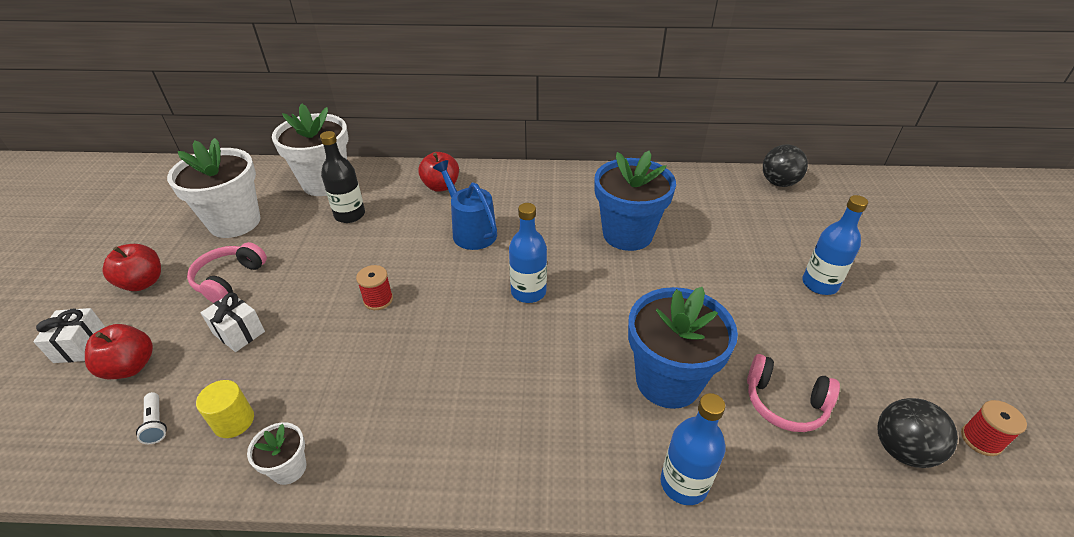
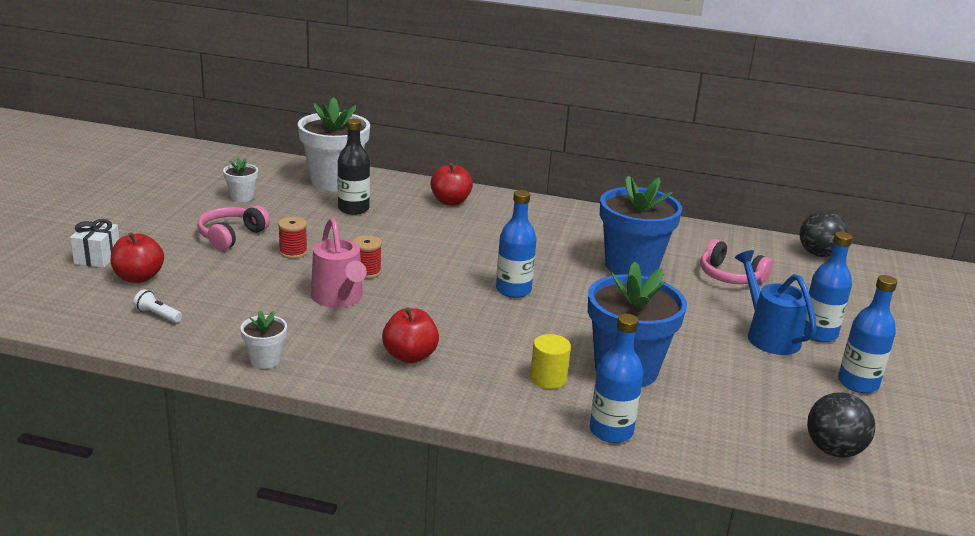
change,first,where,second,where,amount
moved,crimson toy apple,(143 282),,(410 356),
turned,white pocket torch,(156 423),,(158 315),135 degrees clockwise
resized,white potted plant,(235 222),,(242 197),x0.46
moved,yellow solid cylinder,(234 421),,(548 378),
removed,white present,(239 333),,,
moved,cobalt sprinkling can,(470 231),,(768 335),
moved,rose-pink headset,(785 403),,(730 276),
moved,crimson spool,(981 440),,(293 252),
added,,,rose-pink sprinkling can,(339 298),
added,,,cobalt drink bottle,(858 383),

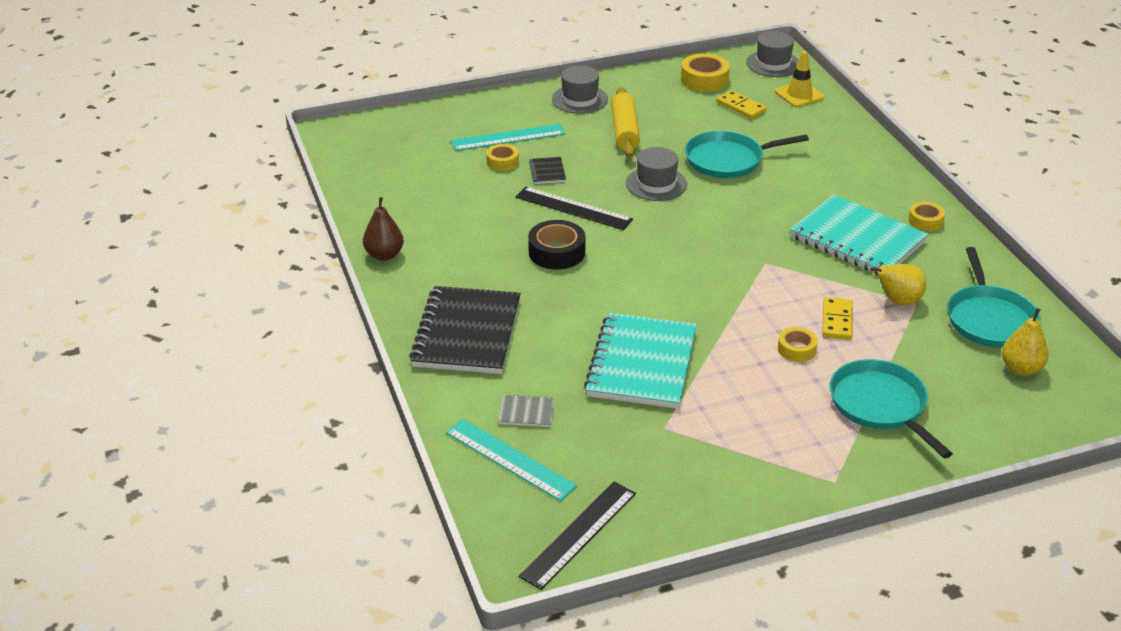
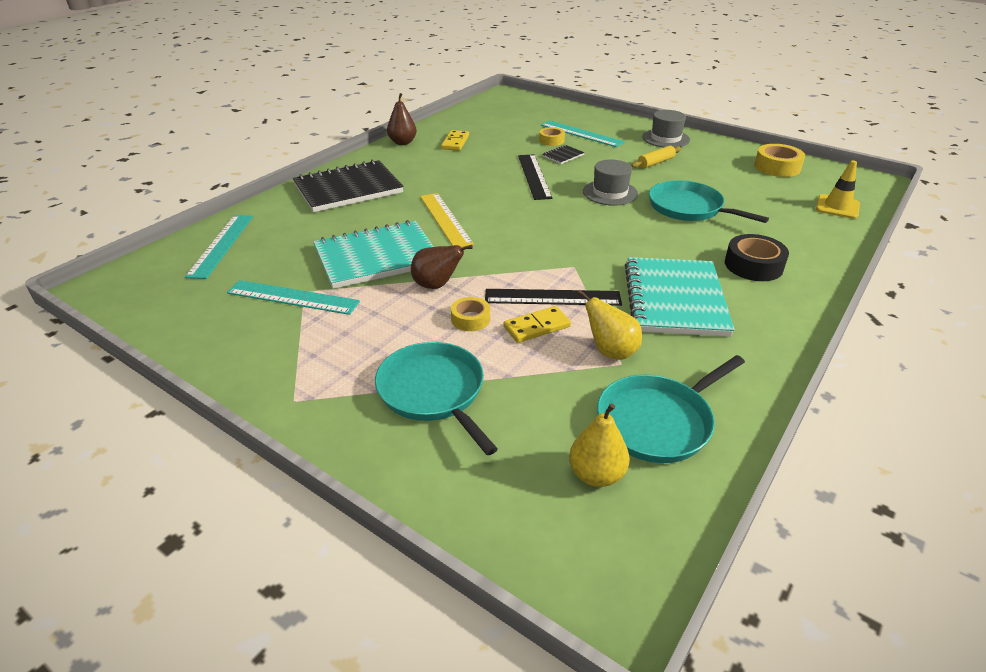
change,first,where,second,where,amount
removed,gray notepad,(526 413),,,
moved,ebony ruler,(579 534),,(552 298),
moved,ebony roll of tape,(556 252),,(753 265),
resized,yellow rolling pin,(624 131),,(655 163),x0.63
moved,yellow domino,(741 107),,(455 142),
removed,gray tall hat,(773 64),,,
turned,teal pan,(880 405),,(434 392),60 degrees counterclockwise
removed,yellow roll of tape,(925 221),,,
added,,,teal ruler,(292 297),
added,,,dark brown pear,(436 285),
added,,,yellow ruler,(445 219),

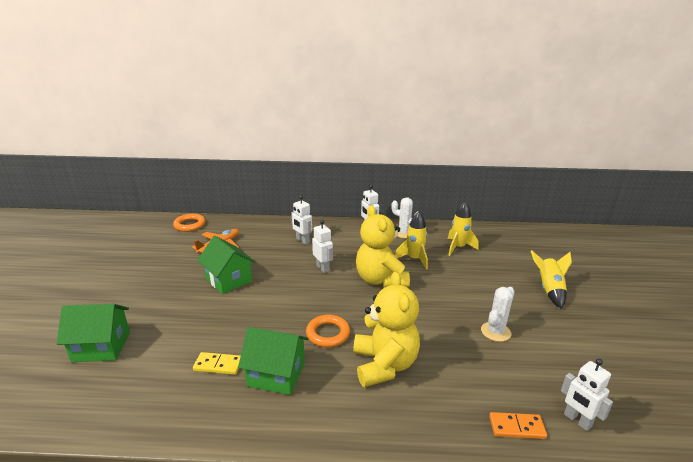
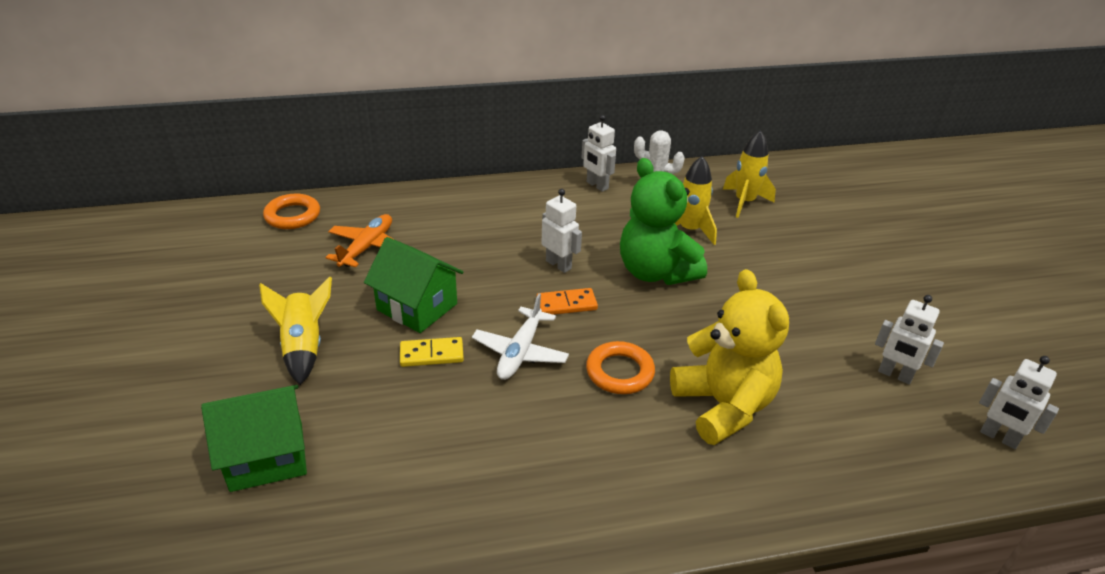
change,first,where,second,where,amount
moved,yellow domino,(218 365),,(431 354),
removed,leaf-green cottage,(276 374),,,
moved,white toy robot,(302 241),,(894 375),
recoloured,yellow teddy bear,(380 280),leaf-green teddy bear,(655 272),
removed,white prickly plant,(495 332),,,
moved,orange domino,(516 427),,(566 304),
moved,yellow toy rocket,(549 290),,(304 347),
added,,,white plane,(520 352),

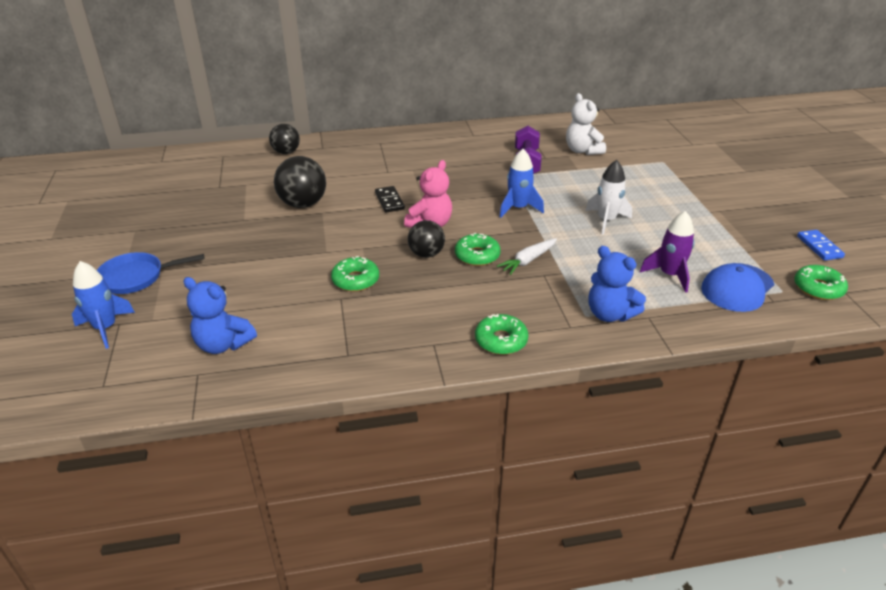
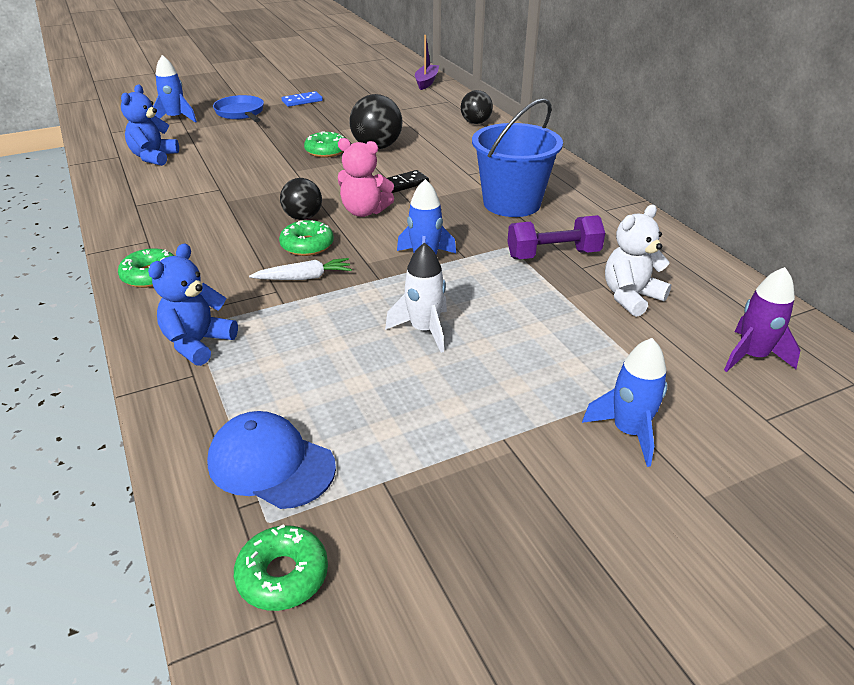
change,first,where,second,where,amount
moved,leaf-green donut,(355 280),,(326 151),
turned,white root vegetable,(528 261),,(304 277),135 degrees clockwise
moved,purple toy rocket,(669 275),,(752 356),
moved,cobalt domino,(819 247),,(302 101),
added,,,purple boat,(426 82),
added,,,cobalt sand bucket,(512 203),
added,,,cobalt toy rocket,(628 432),

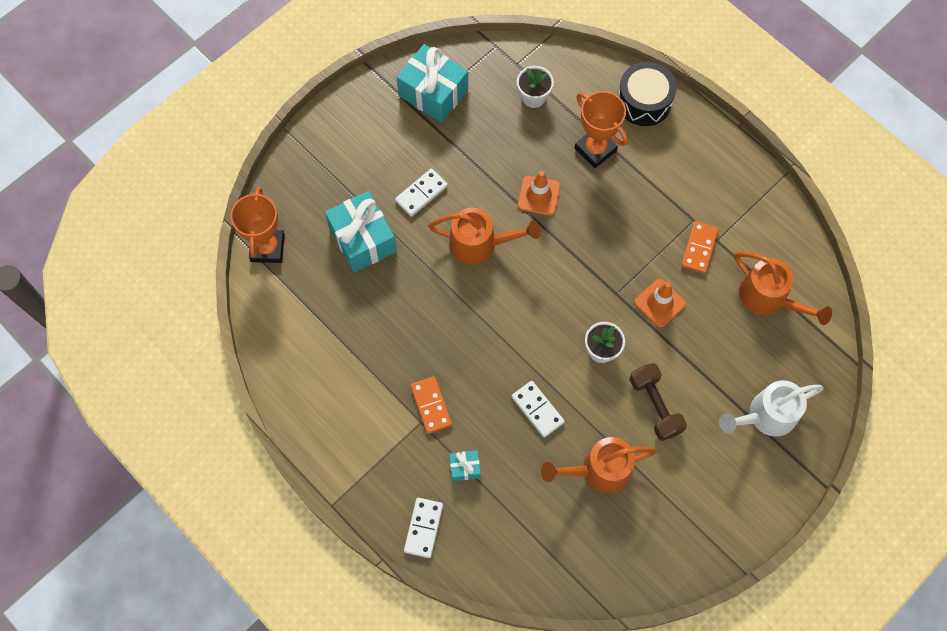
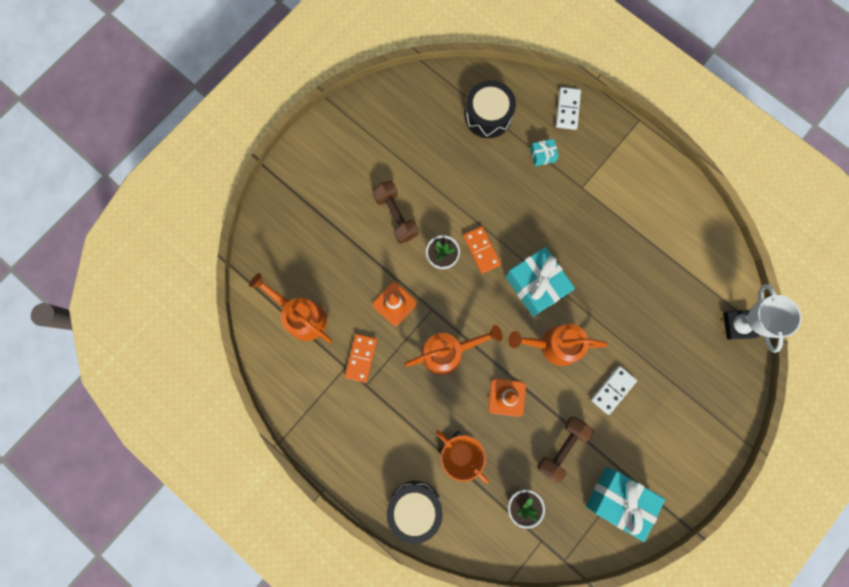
change,first,where,second,where,amount
recoloured,orange trophy,(267 248),white trophy,(738 325),
moved,teal present,(363 239),,(535 285),
moved,orange domino,(431 405),,(481 250),
removed,white domino,(537 409),,,
moved,orange sprinkling can,(598 470),,(448 351),
removed,white sprinkling can,(765 416),,,
added,,,ebony drum,(488 116),
added,,,dark brown dumbbell,(562 448),

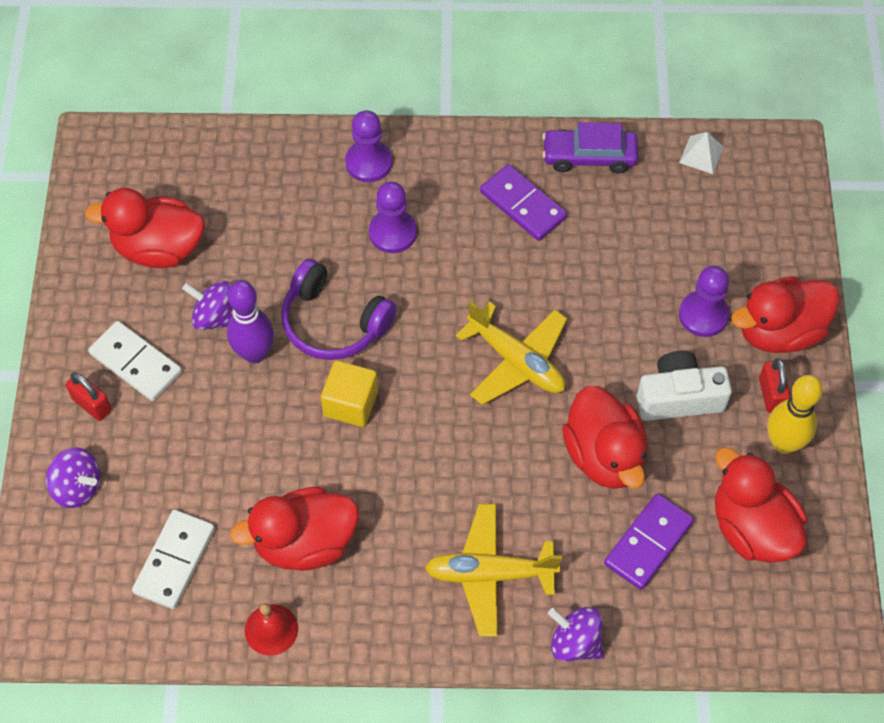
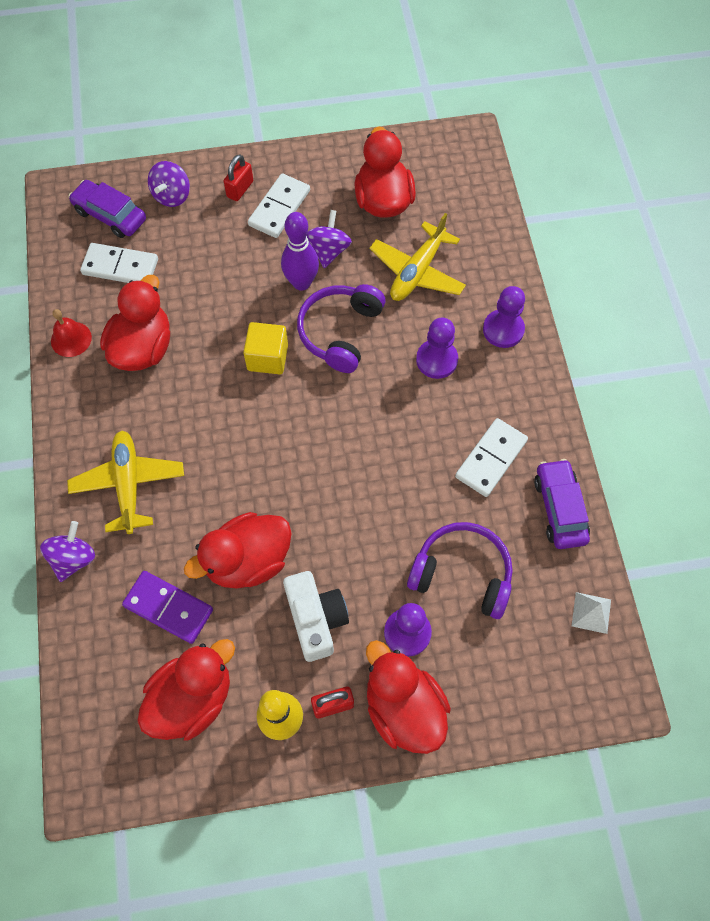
change,first,where,second,where,amount
turned,crimson rubber duck,(305 543),,(143 348),45 degrees clockwise
moved,yellow plane,(516 361),,(417 271),
recoloured,purple domino,(523 205),white domino,(491 459),
added,,,purple car,(110 215),
added,,,purple headset,(462 574),

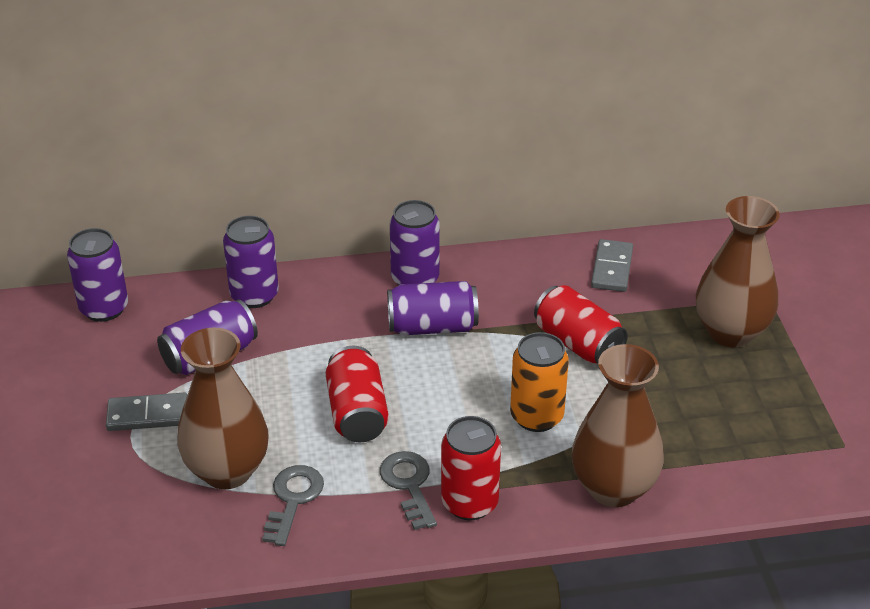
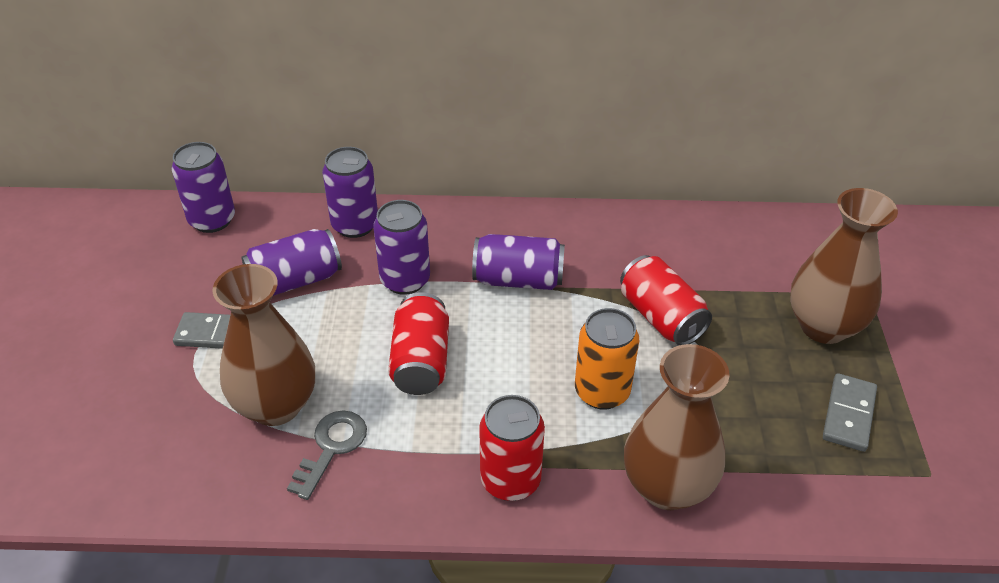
change,first,where,second,where,amount
removed,gray key,(409 485),,,
moved,purple soda can,(415 279),,(405 280),
moved,gray domino,(611 268),,(848 414),

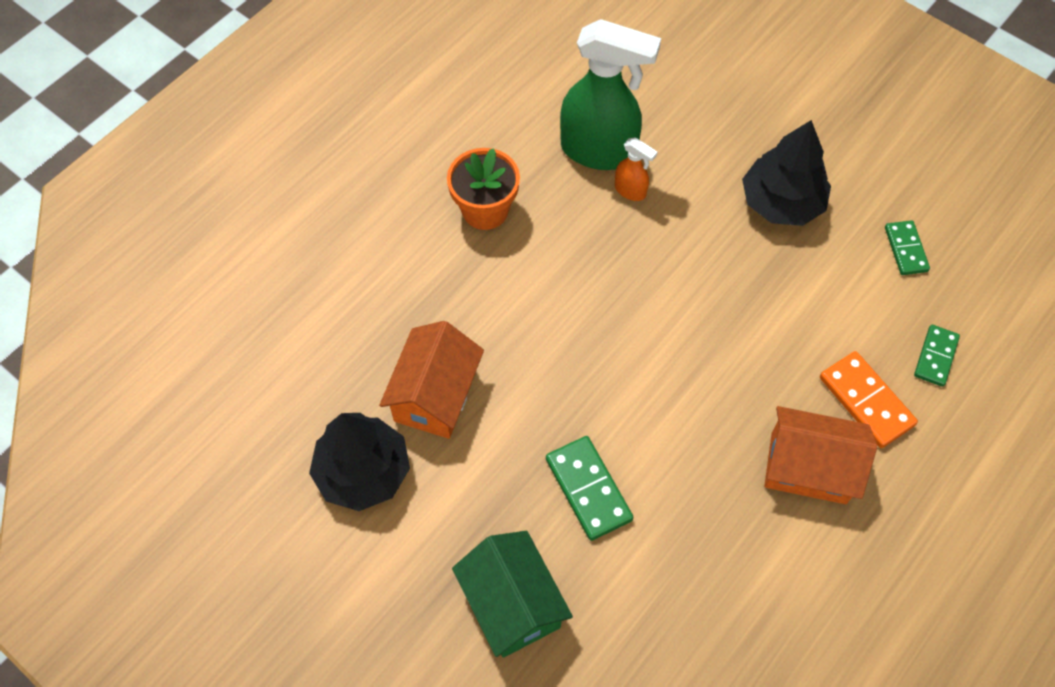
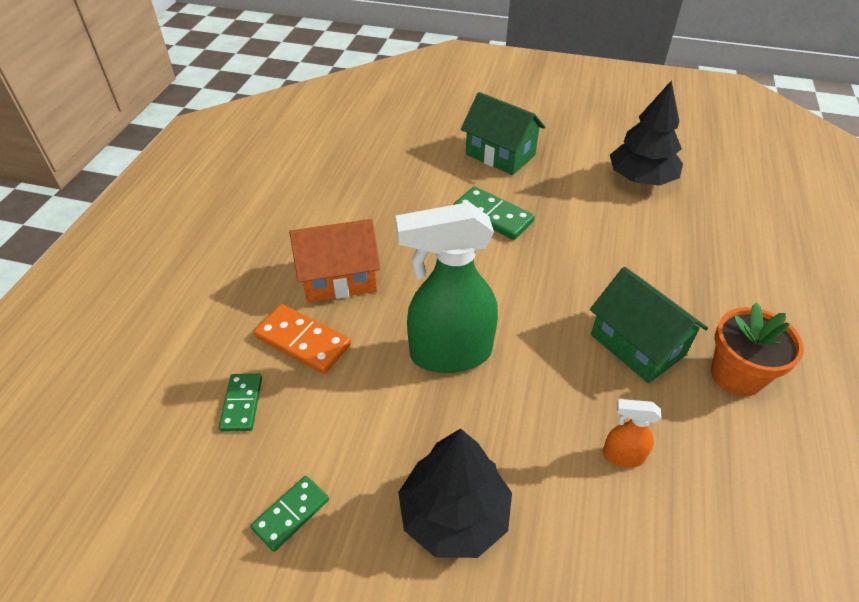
change,first,where,second,where,amount
removed,orange cottage,(435 395),,,
moved,leaf-green sprayer,(599 151),,(449 354),
turned,leaf-green domino,(905 249),,(291 514),75 degrees clockwise
added,,,leaf-green cottage,(637 345),

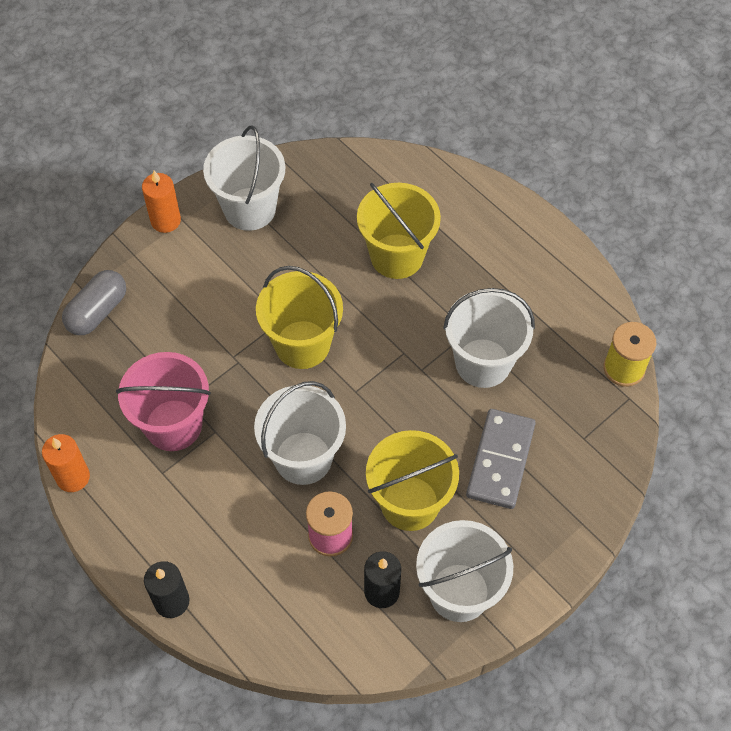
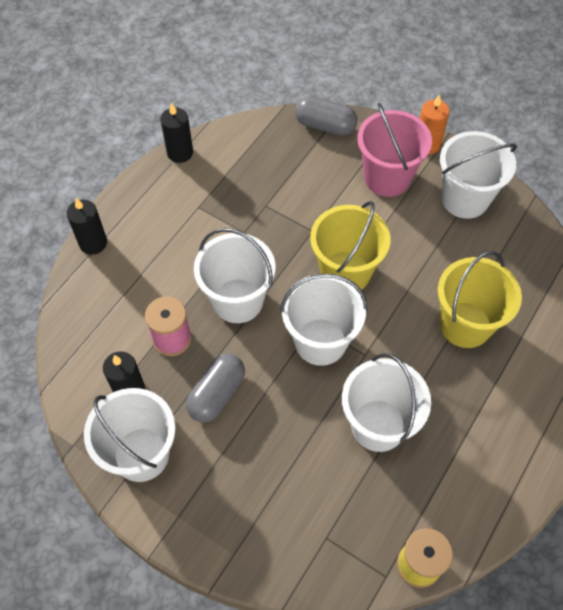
change,first,where,second,where,amount
recoloured,orange candle,(73 477),ebony candle,(180 153),
moved,rose-pink sand bucket,(173 425),,(387 178),
replaced,yellow sand bucket,(410 503),gray pill shape,(217 394),
removed,gray domino,(500 460),,,
added,,,white sand bucket,(320 341),

